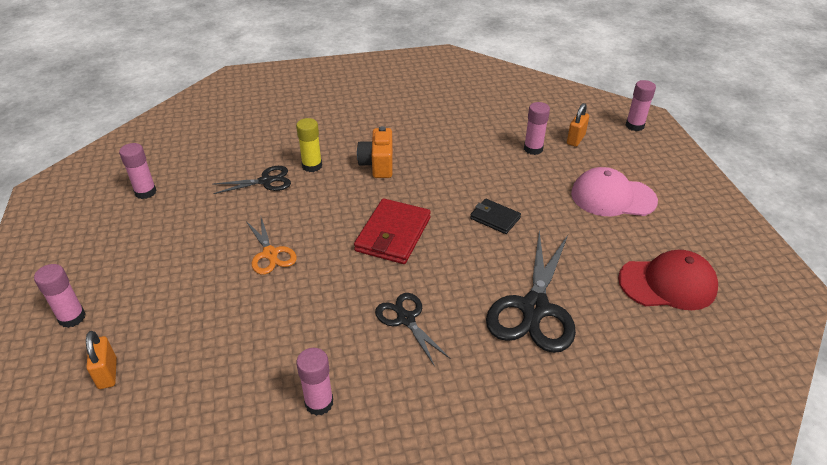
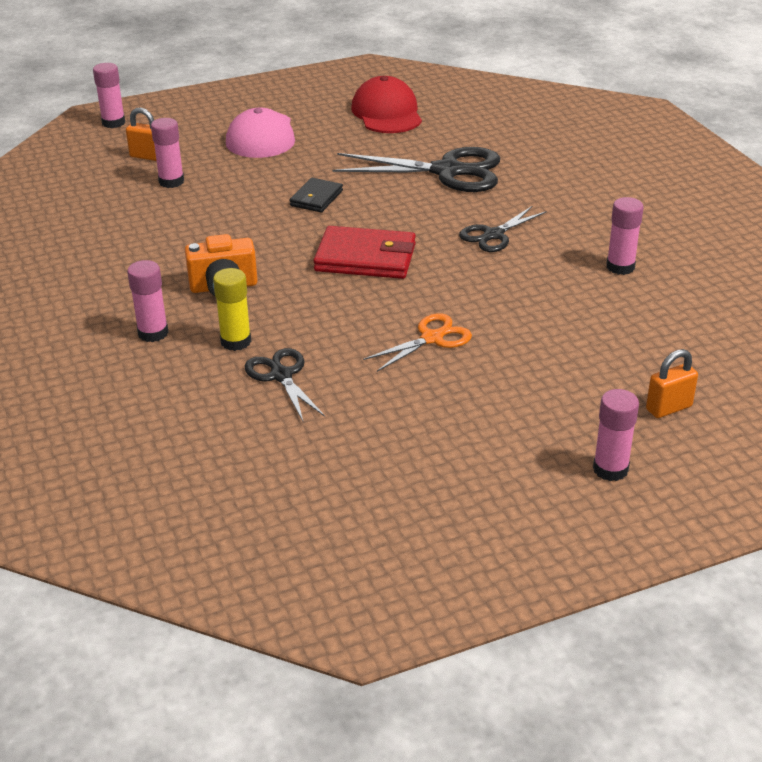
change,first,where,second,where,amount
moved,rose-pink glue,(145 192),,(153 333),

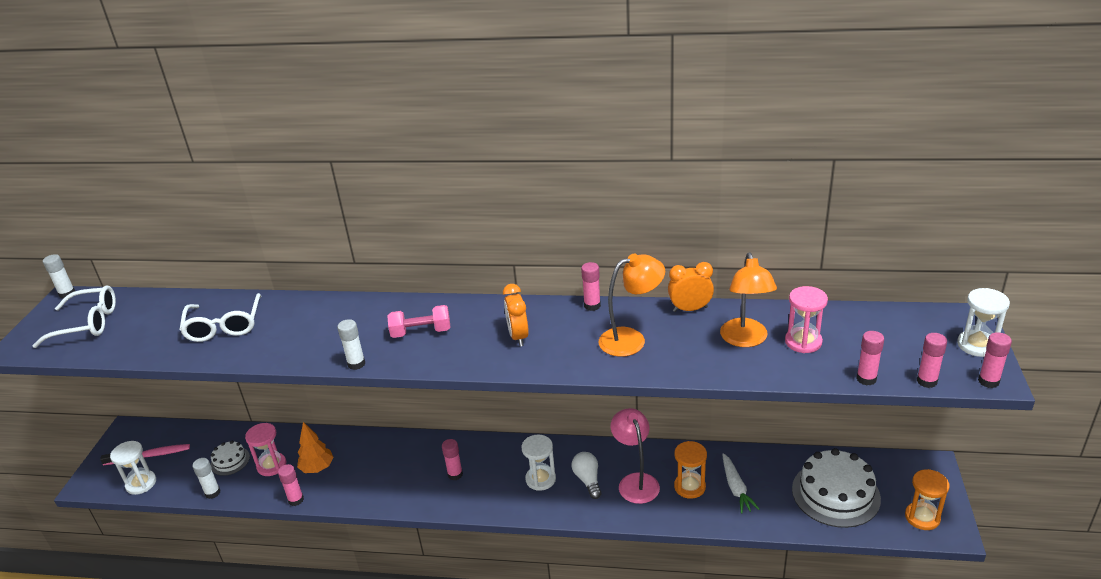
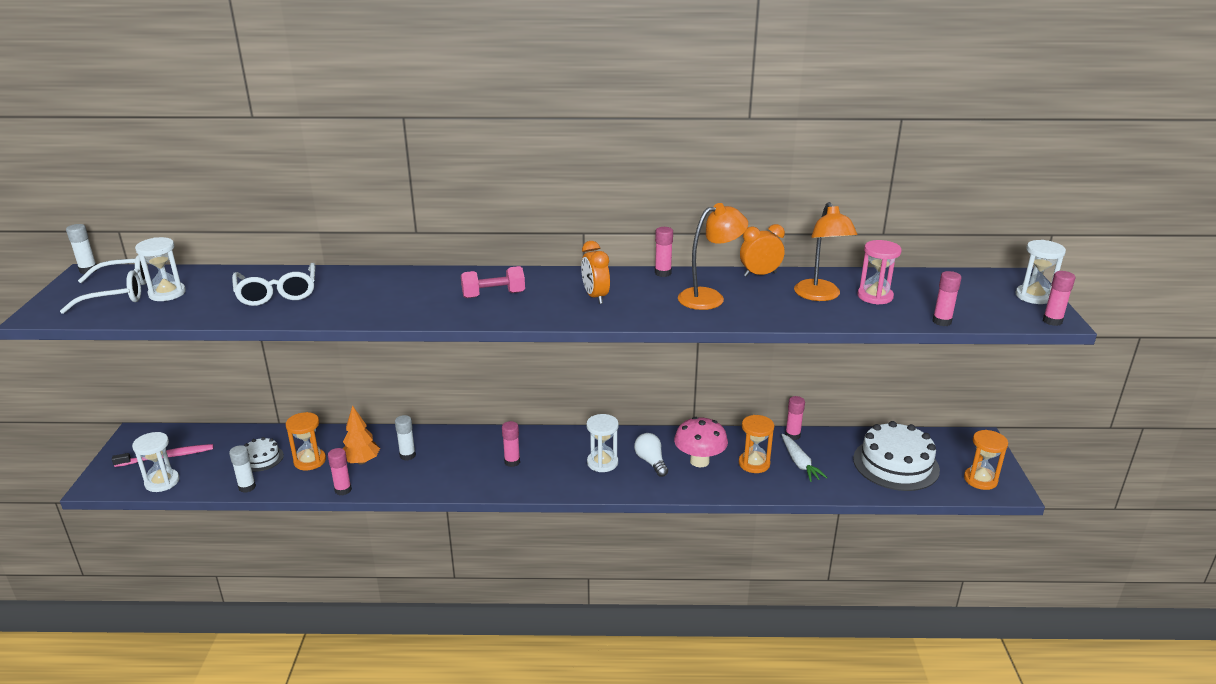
change,first,where,second,where,amount
recoloured,rose-pink hourglass,(271 465),orange hourglass,(310 461),
moved,white glue,(356 364),,(407 455),
replaced,rose-pink desk lamp,(635 481),rose-pink fungus,(699 461),
moved,rose-pink glue,(926 381),,(792 435),
added,,,white hourglass,(167 293),

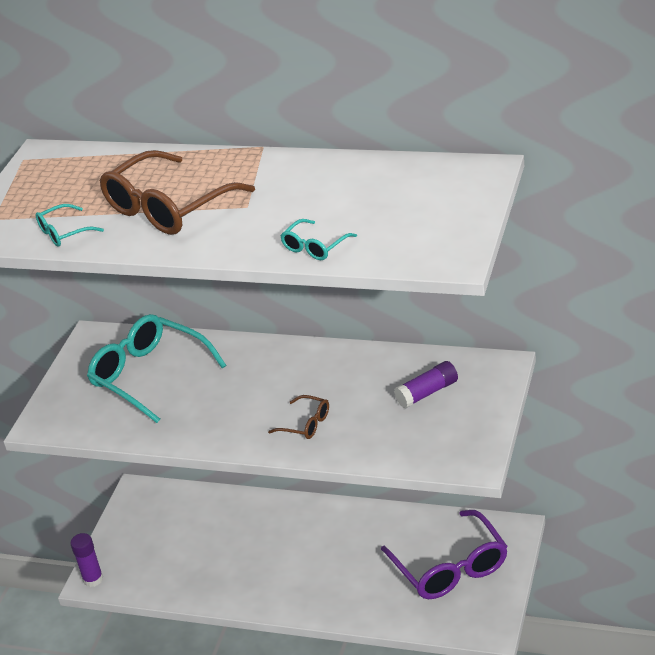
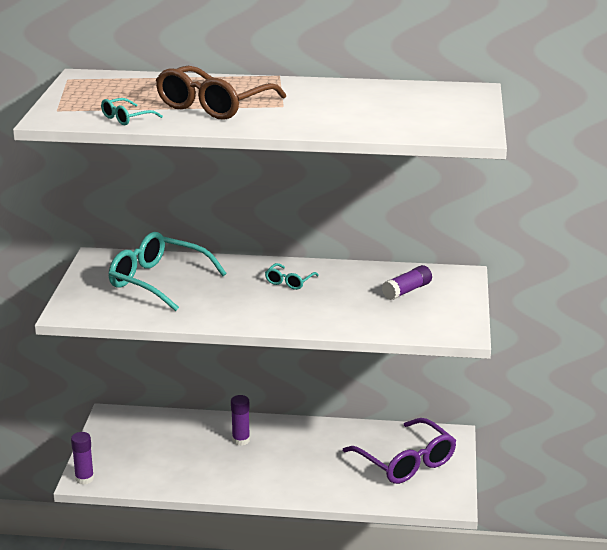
change,first,where,second,where,amount
removed,dark brown glasses,(306 424),,,
moved,teal glasses,(315 247),,(289 282),
added,,,purple glue,(241 440),

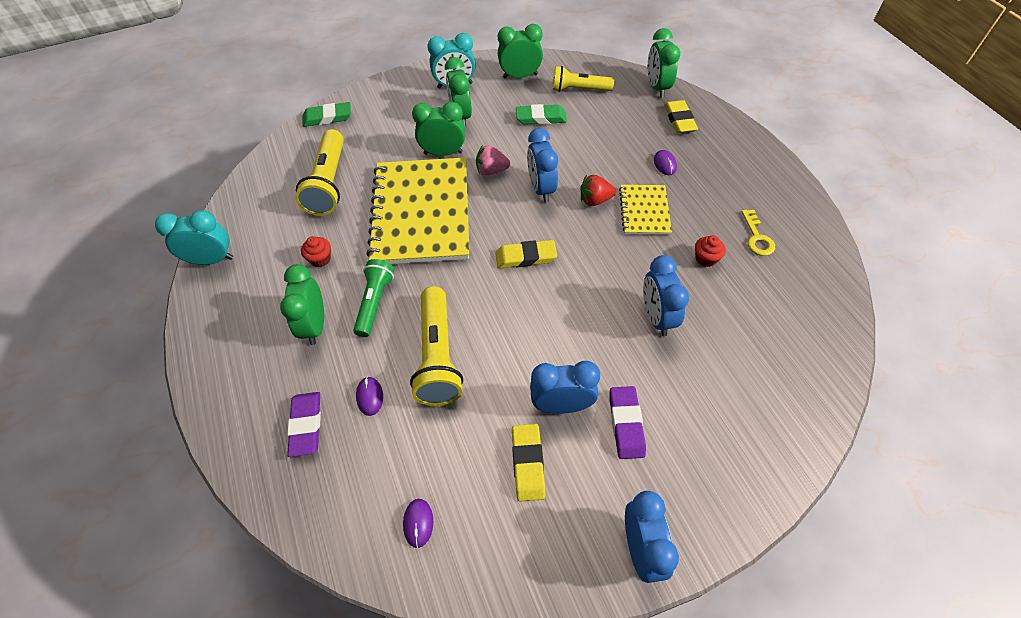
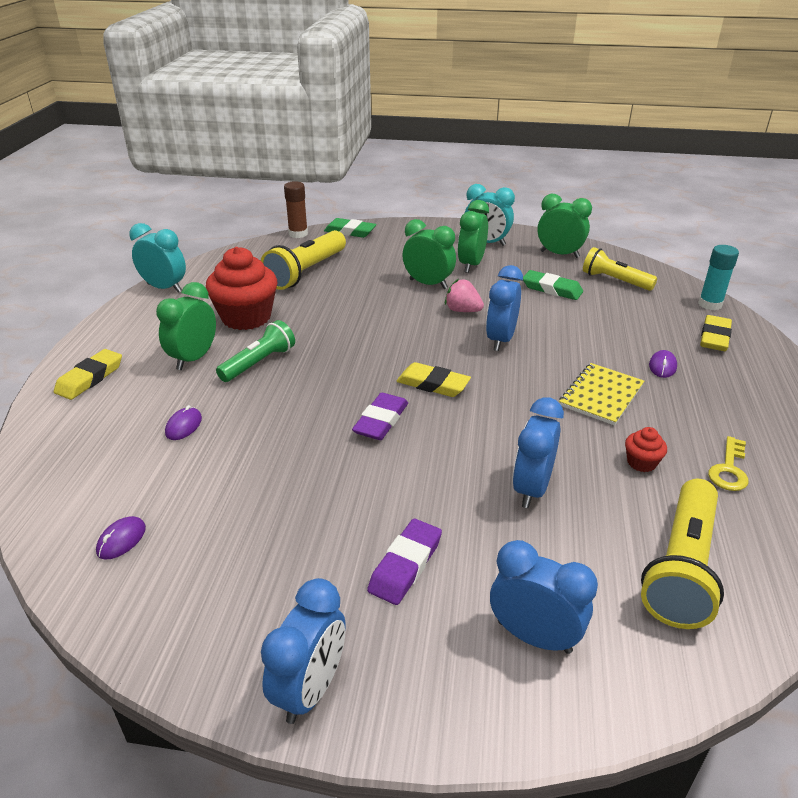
change,first,where,second,where,amount
moved,purple gum eraser,(306 425),,(381 421),
resized,crimson cupcake,(320 259),,(246 317),x2.26
removed,yellow notepad,(421 213),,,
moved,yellow pocket torch,(438 356),,(681 567),
moved,yellow gum eraser,(528 463),,(90 378),
moved,cobalt bedside clock,(562 405),,(534 636),
removed,crimson toy strawberry,(595 200),,,
replaced,leaf-green bedside clock,(657 87),teal glue,(710 304),
added,,,dark brown glue,(298 234),

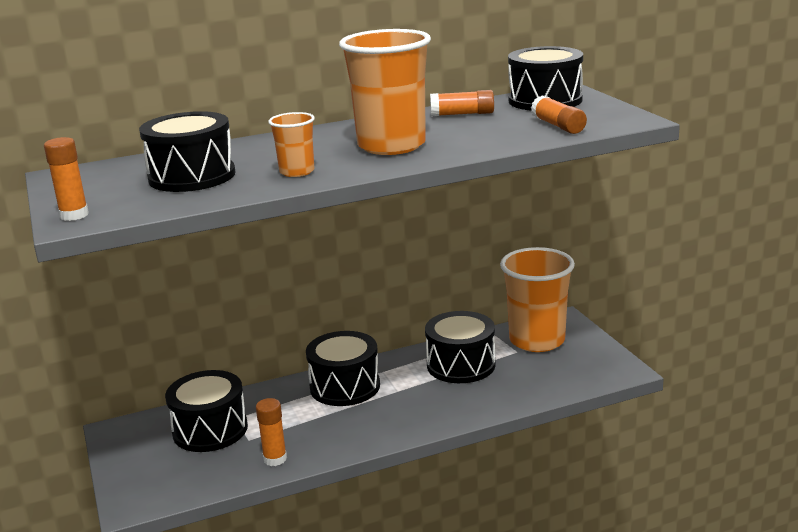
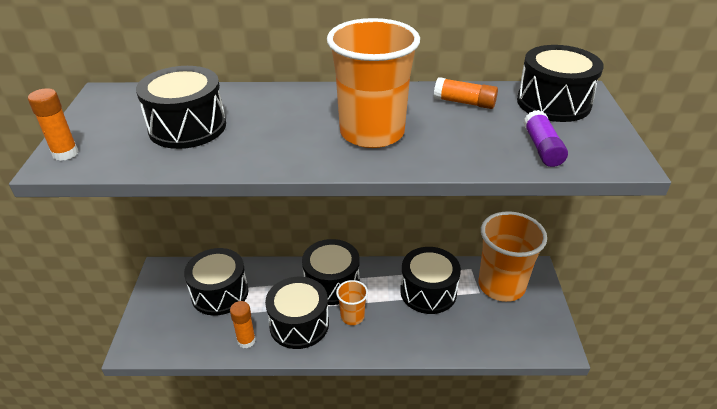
change,first,where,second,where,amount
moved,orange cup,(297 172),,(352 316),
recoloured,orange glue,(558 126),purple glue,(542 148),
added,,,ebony drum,(299 324),

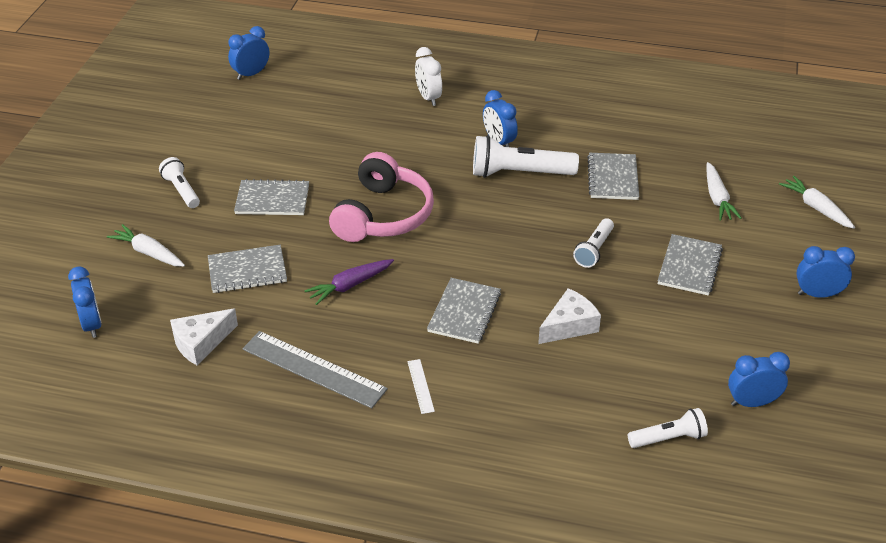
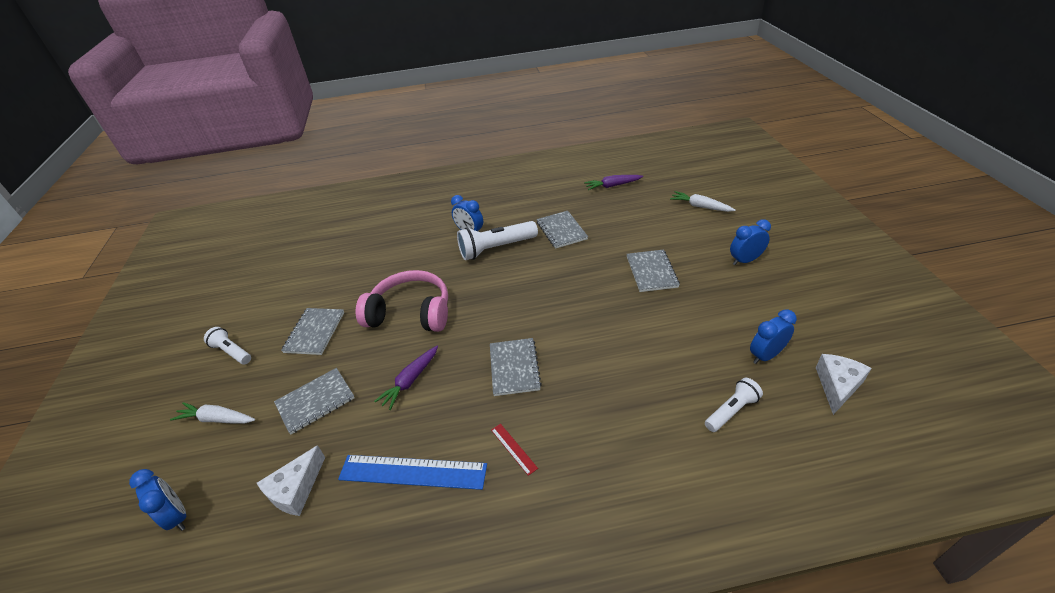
change,first,where,second,where,amount
removed,cobalt bedside clock,(251 74),,,
turned,gray notepad,(272 199),,(315 332),60 degrees counterclockwise
recoloured,gray ruler,(314 369),cobalt ruler,(413 472),
turned,rose-pink headset,(383 215),,(411 313),75 degrees counterclockwise
recoloured,white ruler,(420 386),crimson ruler,(513 448),
removed,white bedside clock,(428 98),,,
moved,white piece of cheese,(569 326),,(837 386),
removed,white pocket torch,(594 250),,,
removed,white root vegetable,(717 198),,,
added,,,purple root vegetable,(612 186),

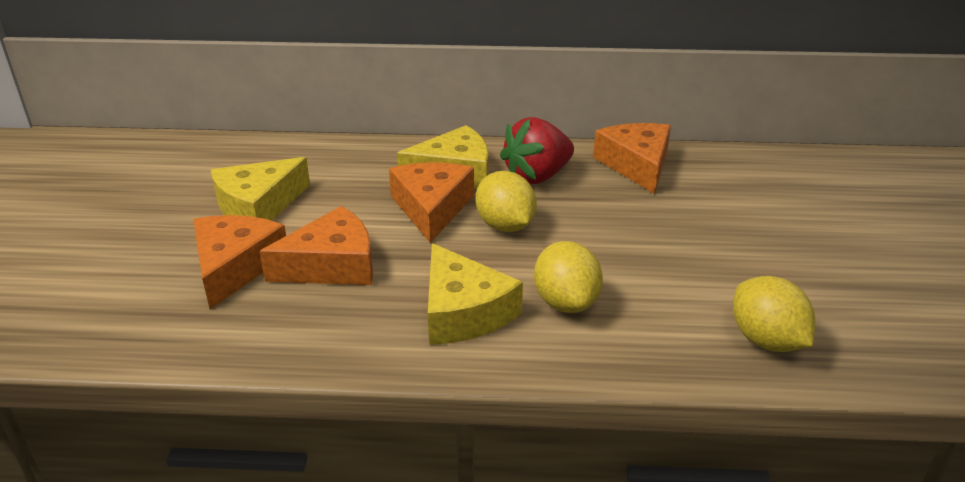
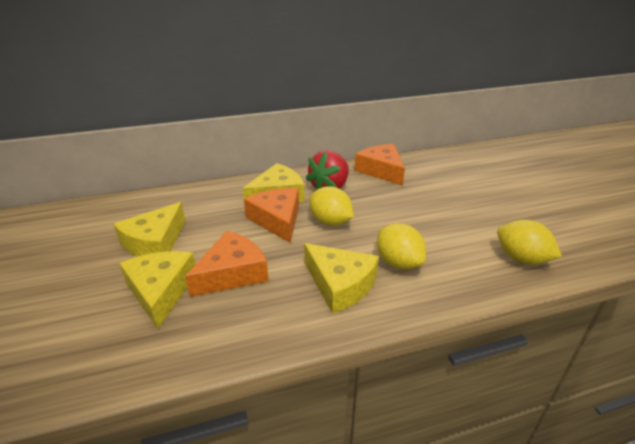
change,first,where,second,where,amount
recoloured,orange piece of cheese,(235 267),yellow piece of cheese,(161 291),

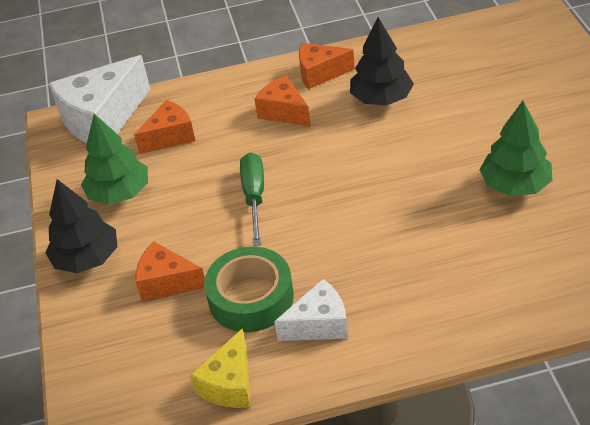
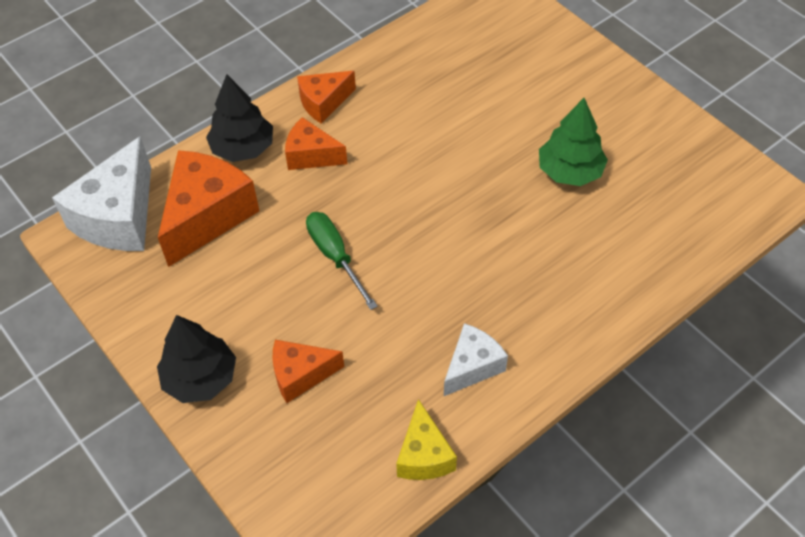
change,first,where,second,where,amount
removed,leaf-green fir tree,(119 193),,,
resized,orange piece of cheese,(170 136),,(207 216),x1.73
removed,leaf-green roll of tape,(251 297),,,
moved,ebony fir tree,(381 99),,(243 148),

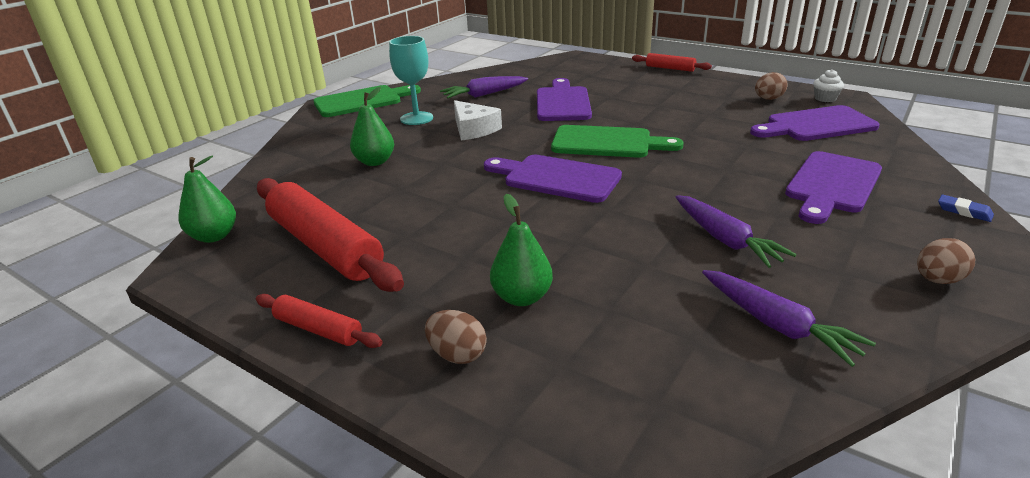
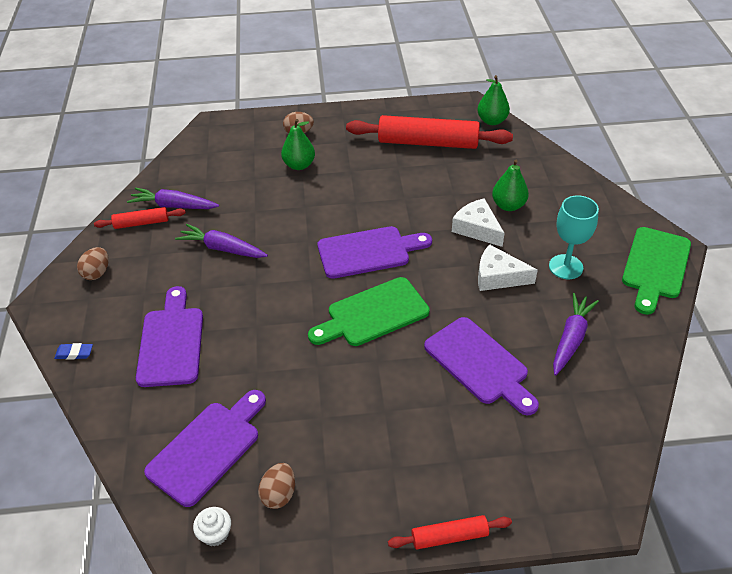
change,first,where,second,where,amount
moved,crimson rolling pin,(318 329),,(141 223),
added,,,white piece of cheese,(477 229),

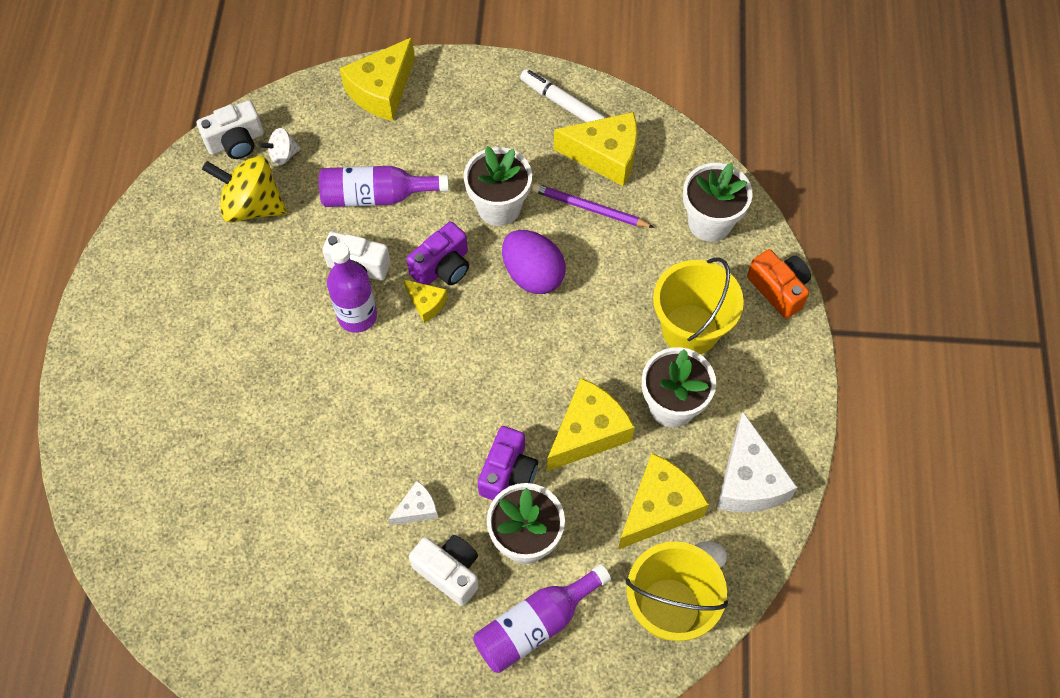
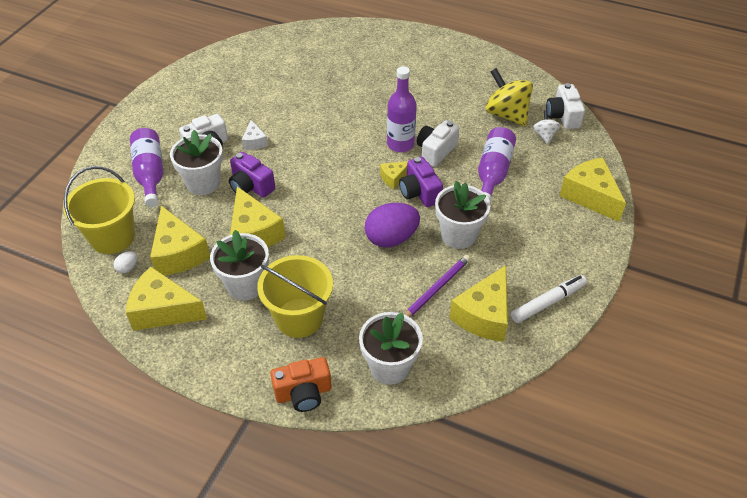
change,first,where,second,where,amount
turned,yellow whirligig,(252 206),,(506 114),75 degrees counterclockwise
recoloured,white piece of cheese,(748 480),yellow piece of cheese,(163 310),

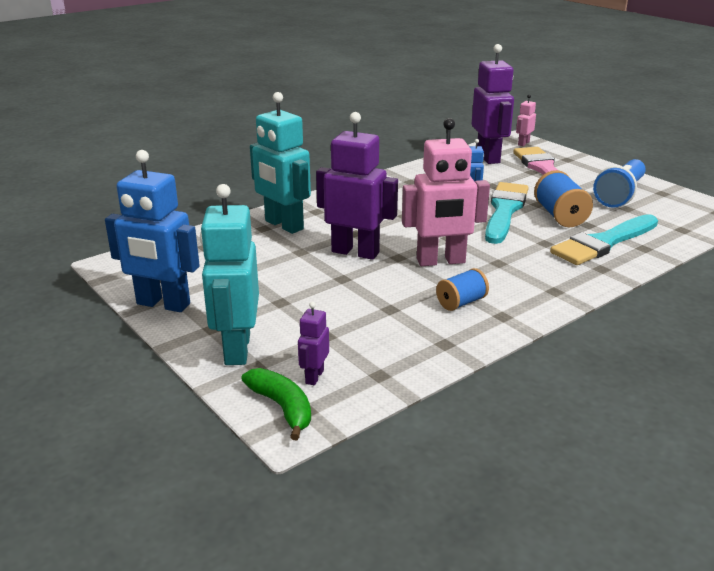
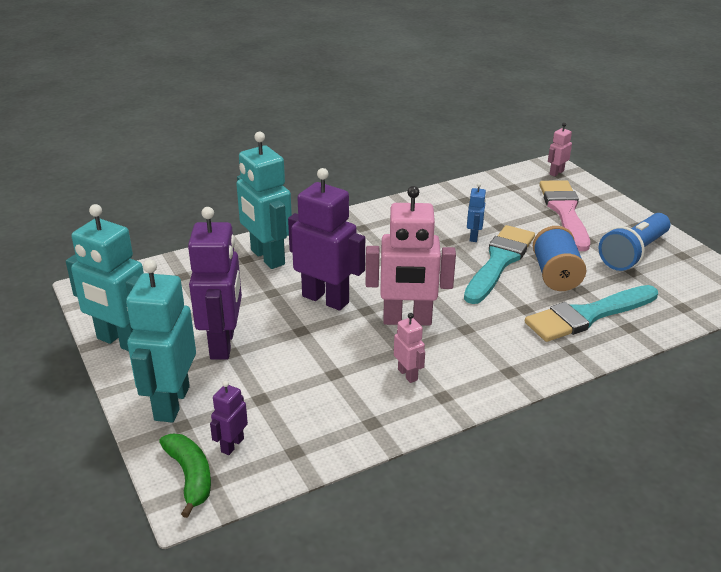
change,first,where,second,where,amount
recoloured,cobalt toy robot,(163 304),teal toy robot,(121 342),
replaced,cobalt spool,(461 302),rose-pink toy robot,(408 374),
moved,purple toy robot,(488 157),,(223 344),

